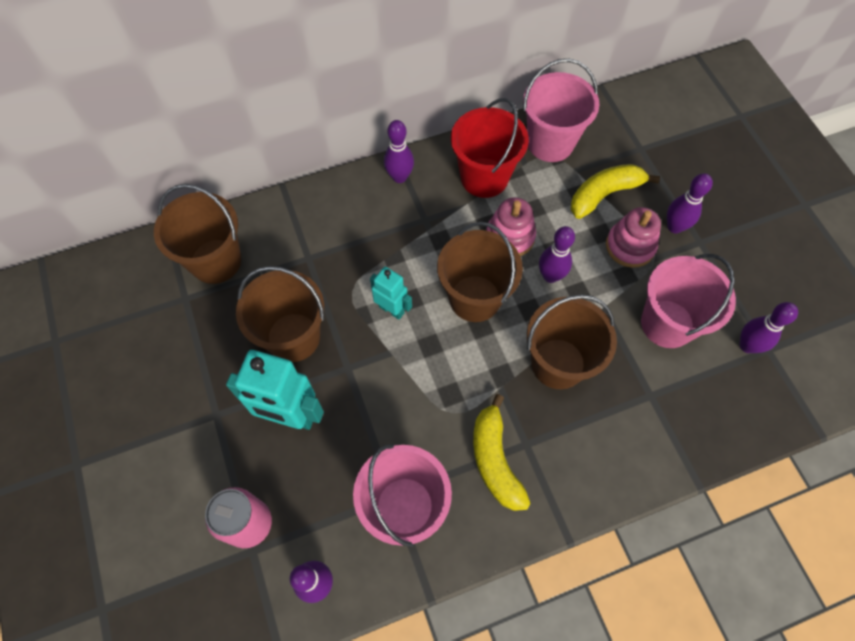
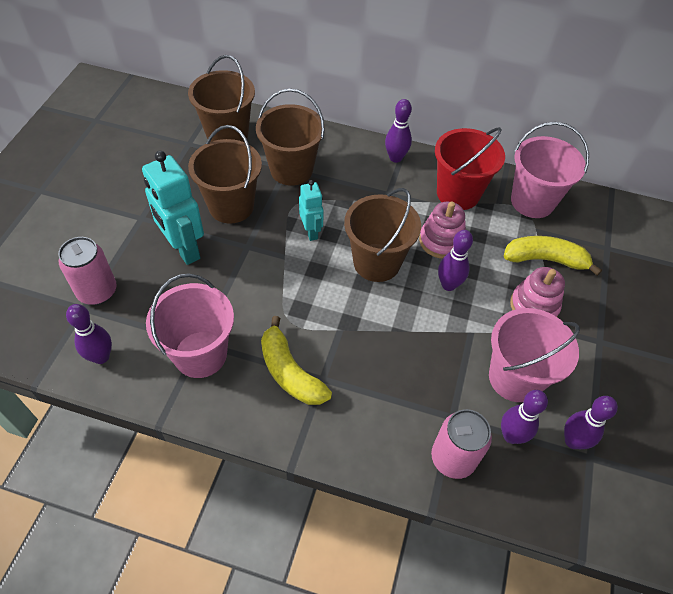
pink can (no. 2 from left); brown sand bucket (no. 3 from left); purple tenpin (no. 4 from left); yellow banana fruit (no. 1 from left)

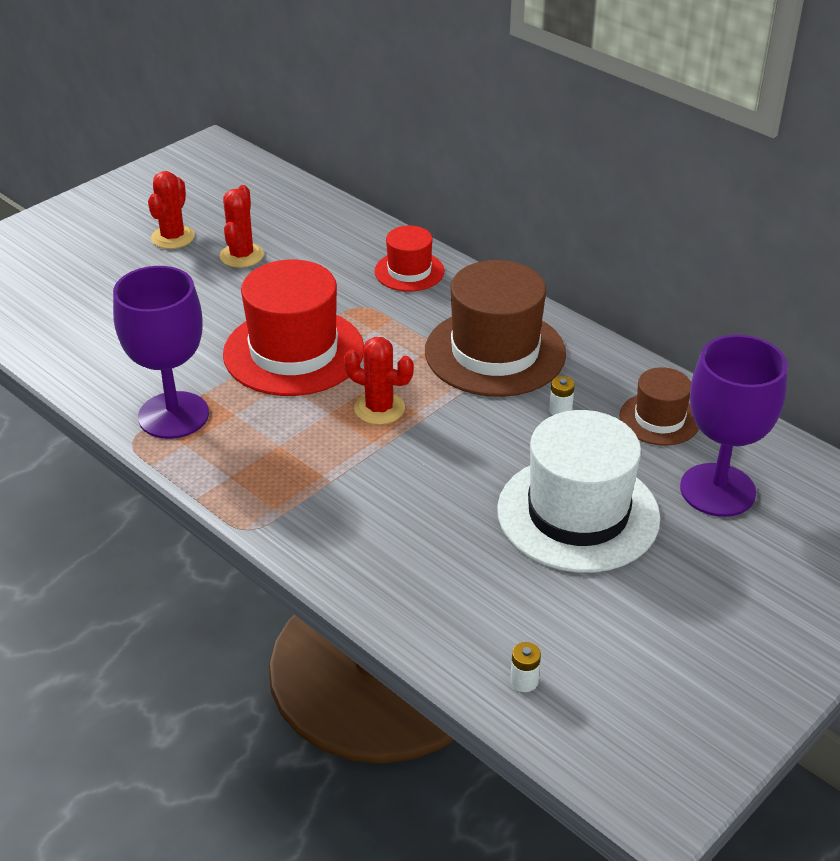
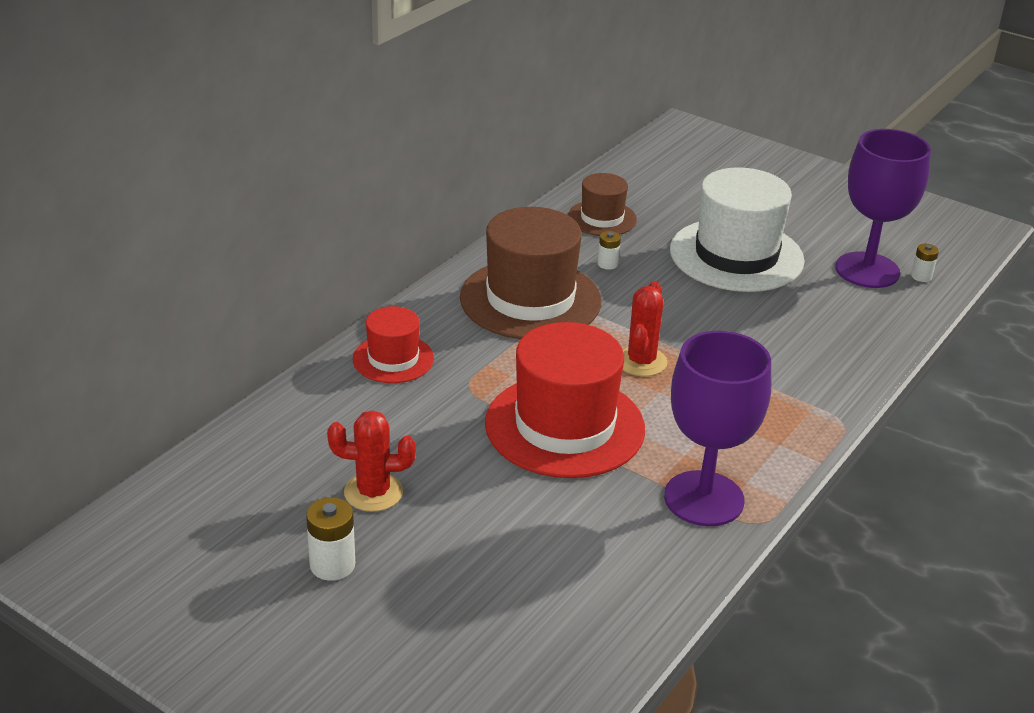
purple wine glass (no. 2 from left); pure white power cell (no. 1 from left)

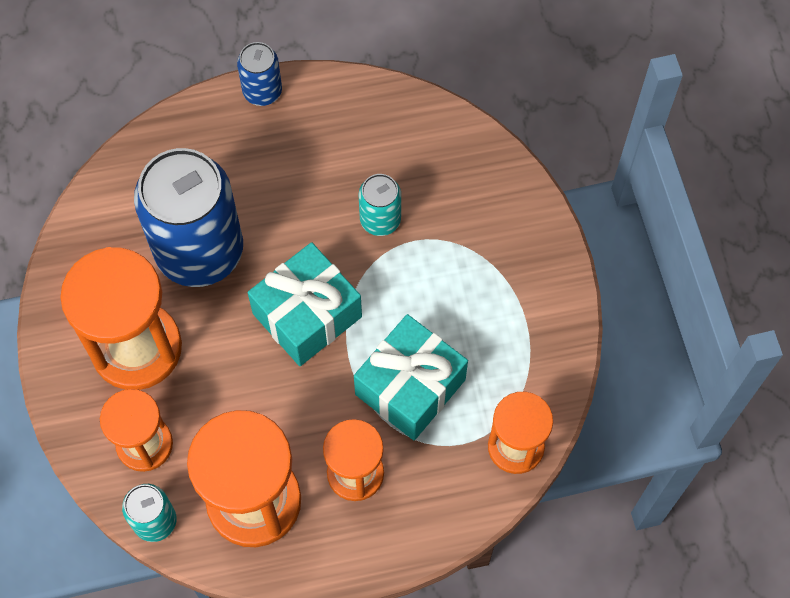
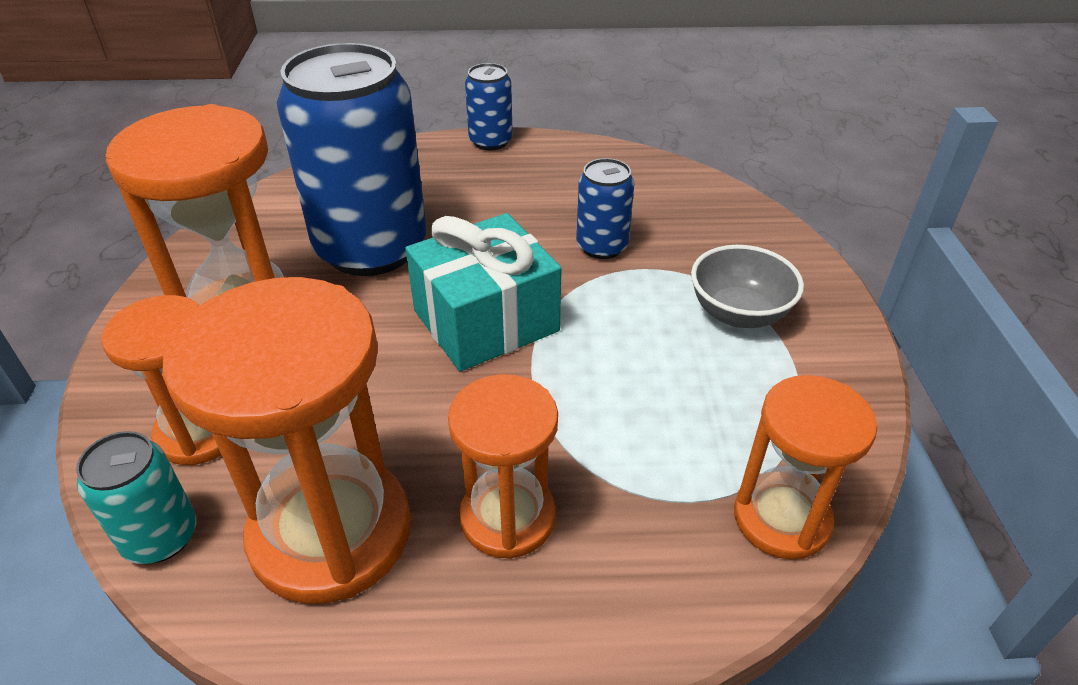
teal present (no. 2 from left in the first image); ash-grey bowl; cobalt can (no. 3 from left)

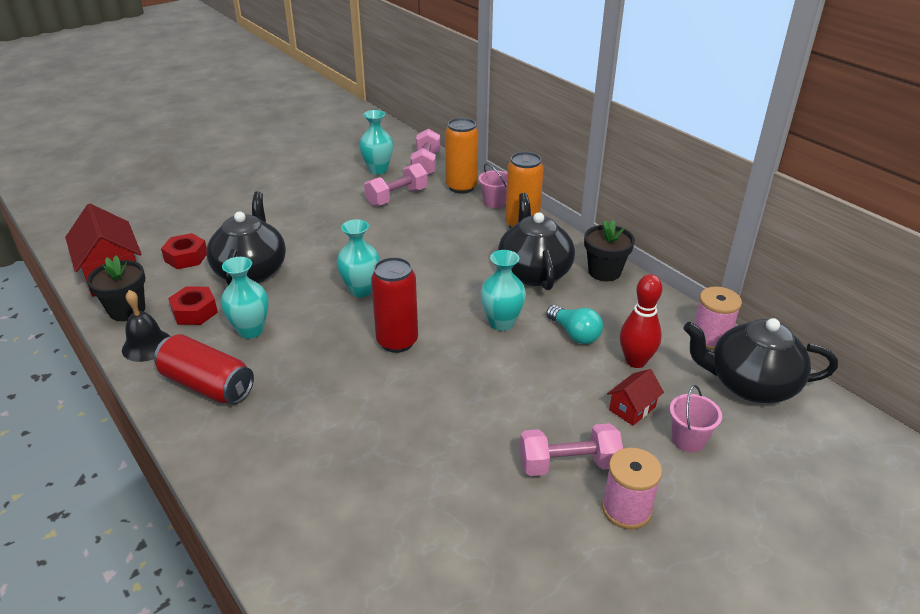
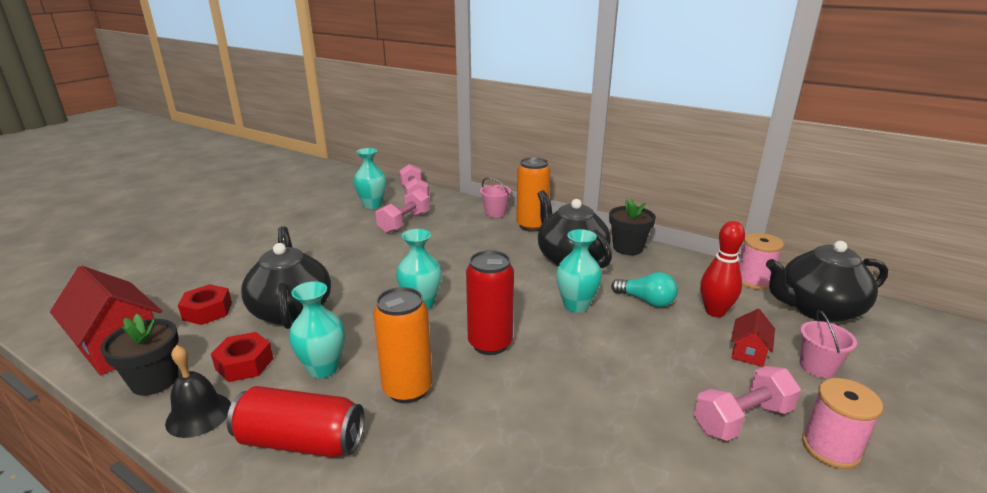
bright orange can (no. 1 from left)

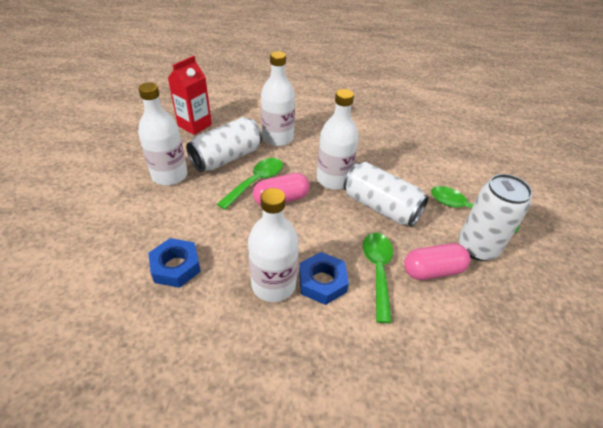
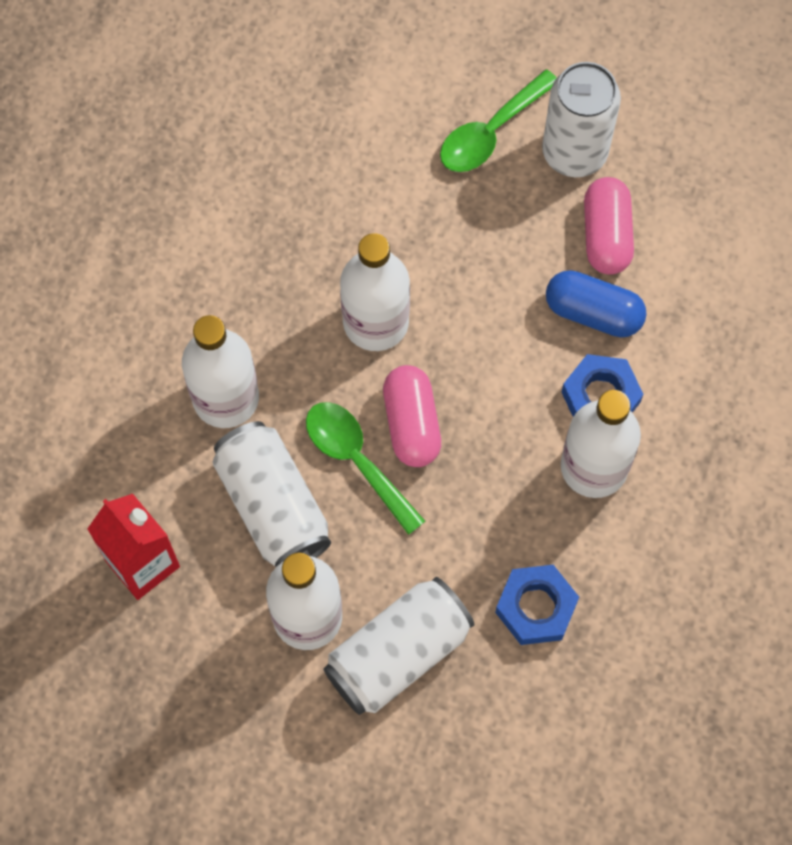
pure white can (no. 2 from left); cobalt pill

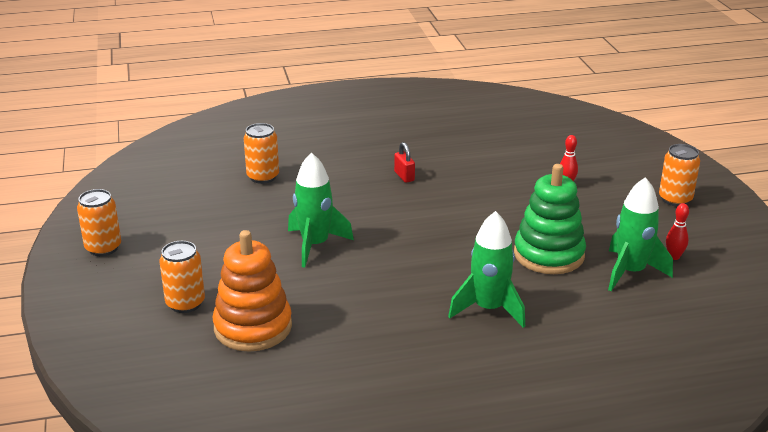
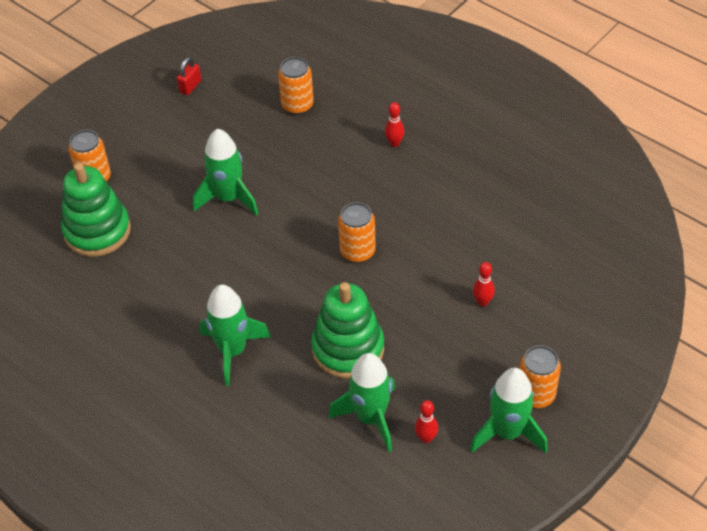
scarlet tenpin (no. 1 from left); emerald toy rocket (no. 4 from left); bright orange can (no. 3 from left); scarlet padlock; emerald ring stacker (no. 1 from left)

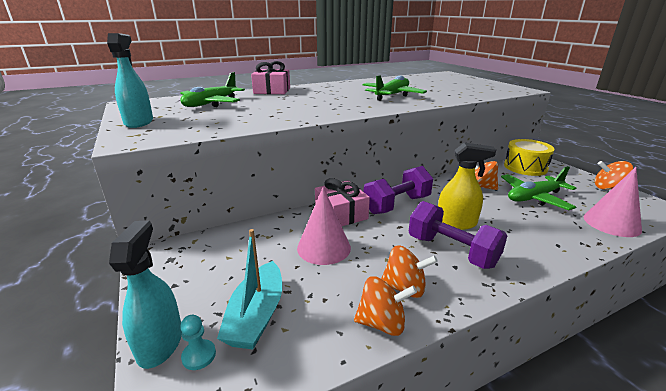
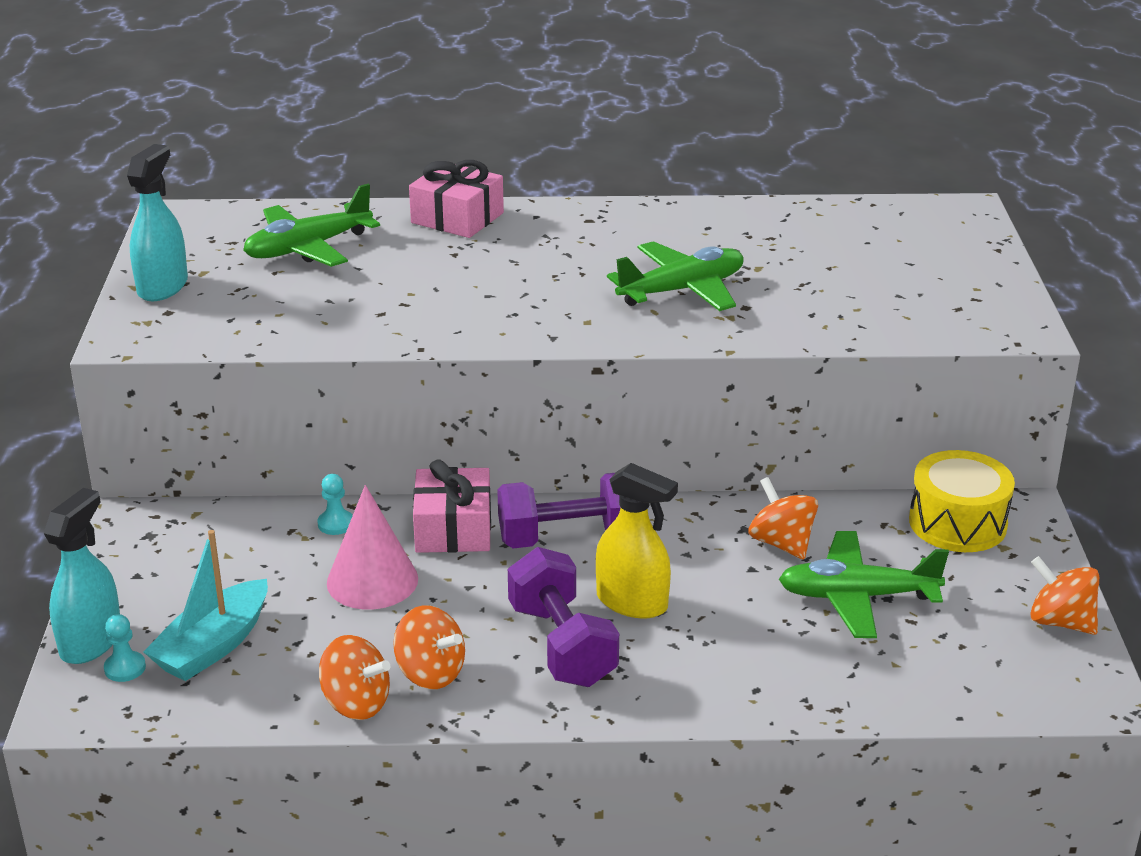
pink cone (no. 2 from left in the first image); teal game pawn (no. 2 from left)

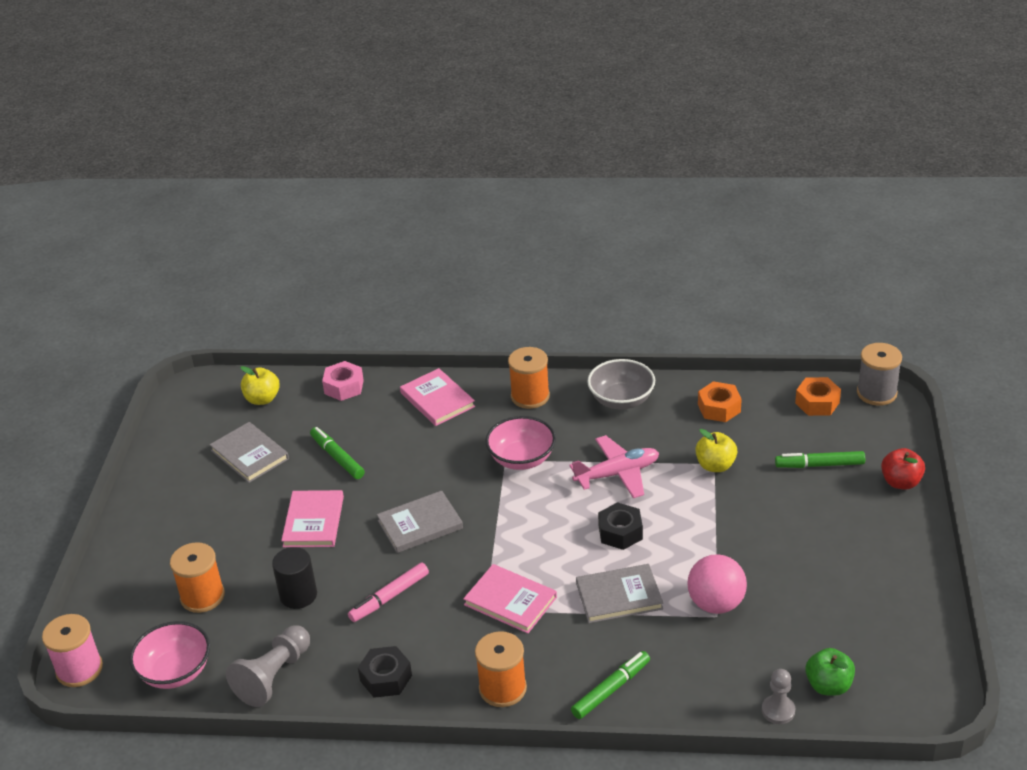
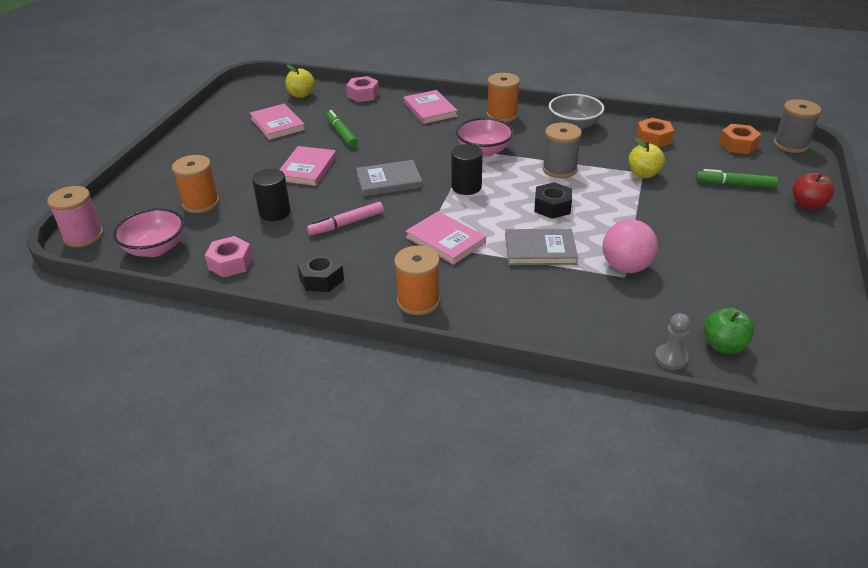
emerald marker pen (no. 2 from left in the first image); jet-black solid cylinder (no. 2 from left); pink nut (no. 1 from left); ash-grey reel of thread (no. 1 from left); pink hardback (no. 1 from left)

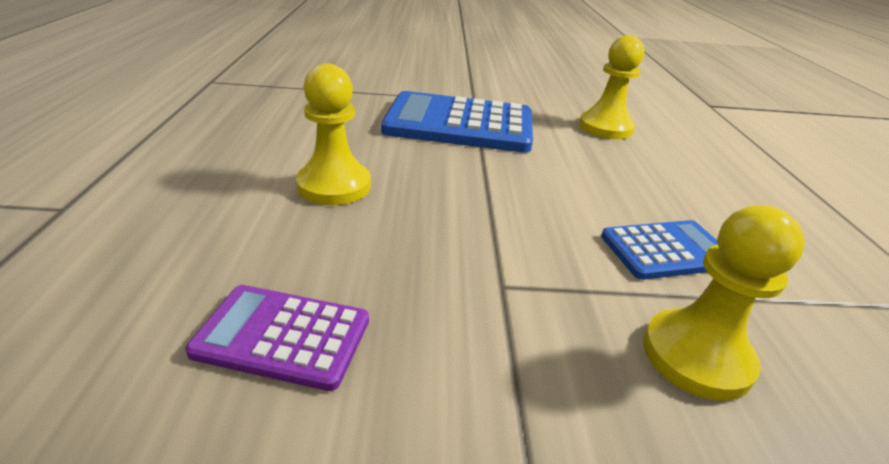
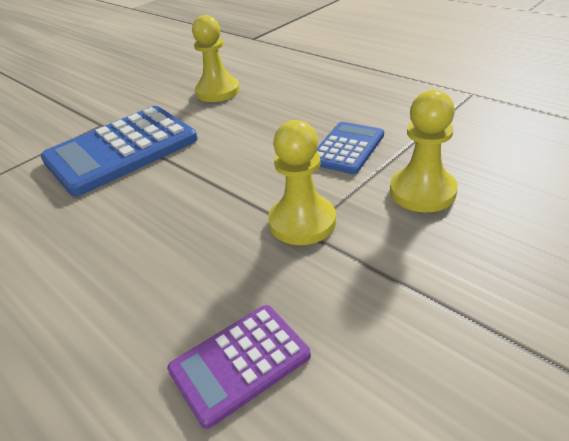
yellow game pawn (no. 2 from left)

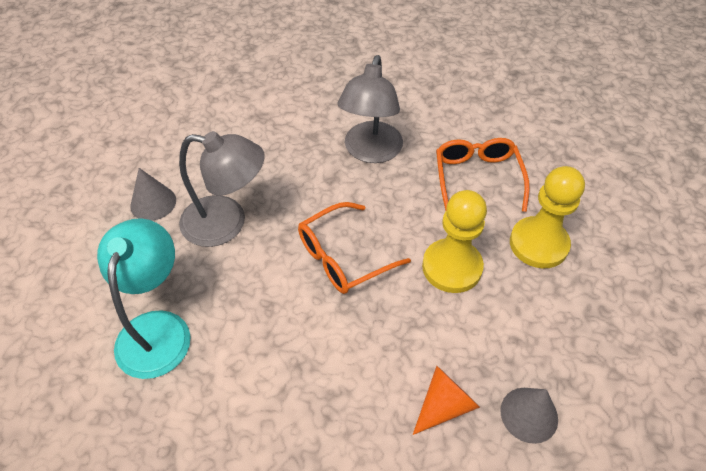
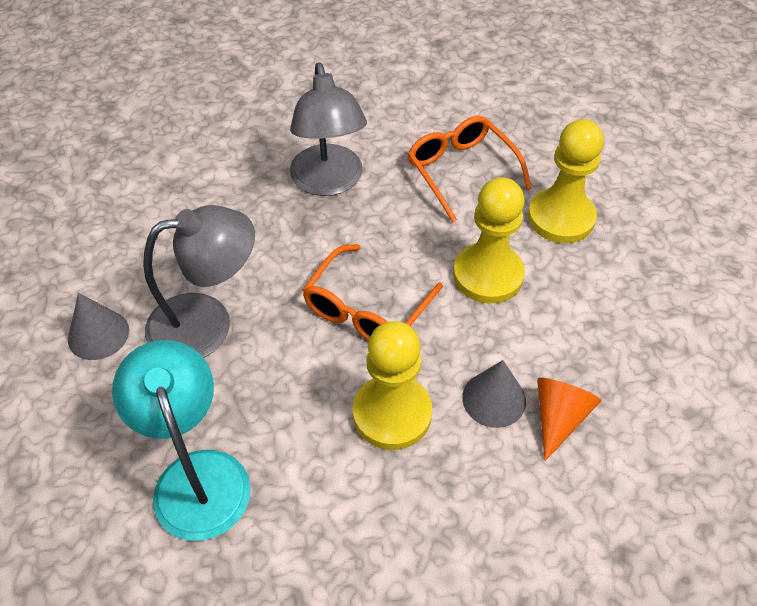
yellow game pawn (no. 1 from left); ash-grey cone (no. 2 from left)

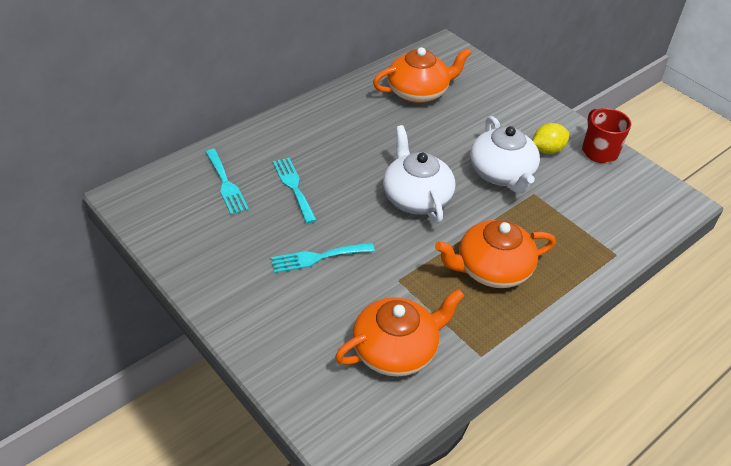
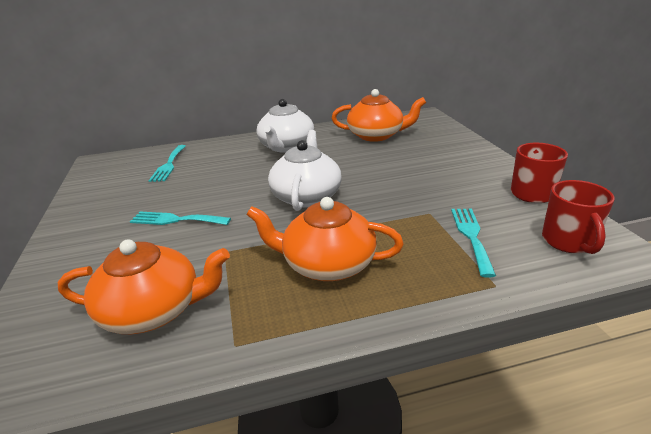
yellow citrus fruit; scarlet tea mug (no. 2 from left); teal dinner fork (no. 3 from left); pure white tea pot (no. 1 from left)

